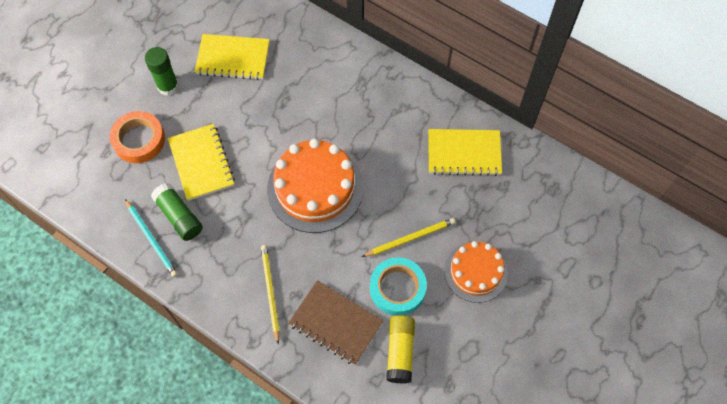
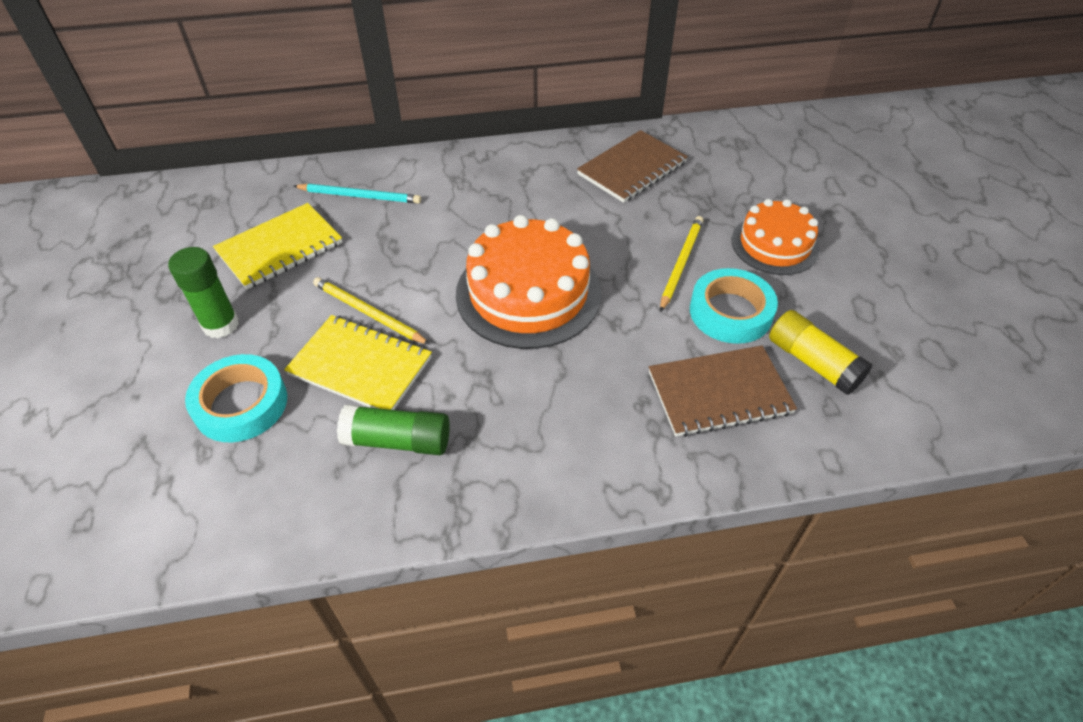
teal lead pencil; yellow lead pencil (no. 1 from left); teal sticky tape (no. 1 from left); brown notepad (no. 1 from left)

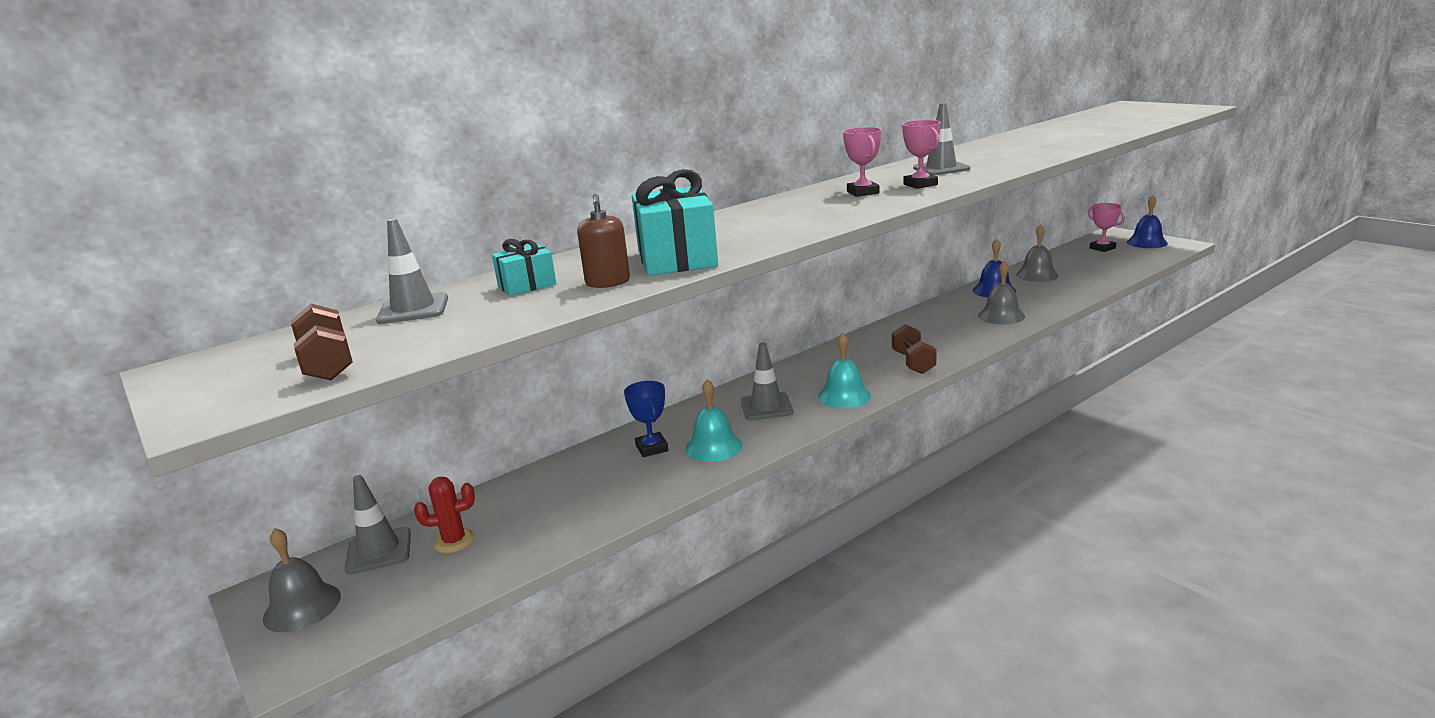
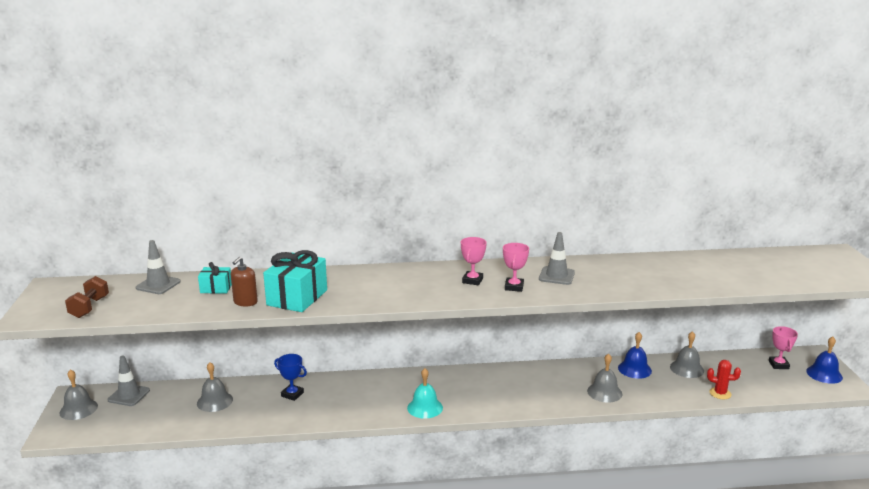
teal bell (no. 1 from left in the first image); ash-grey traffic cone (no. 3 from left in the first image); brown free weight (no. 2 from left in the first image); ash-grey bell (no. 2 from left); scarlet prickly plant; cobalt prize cup

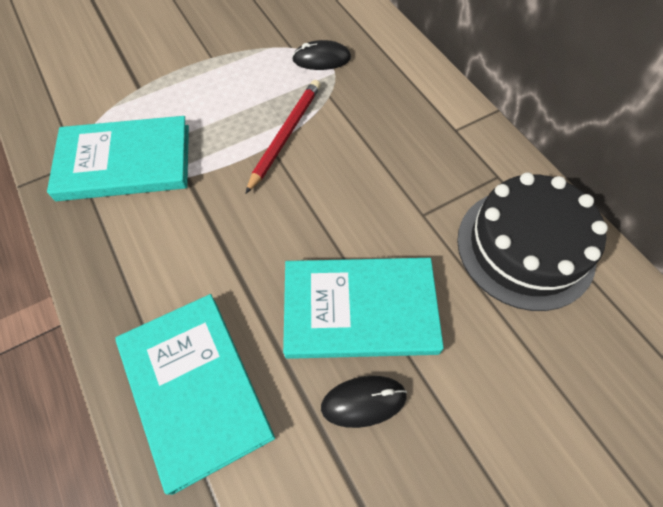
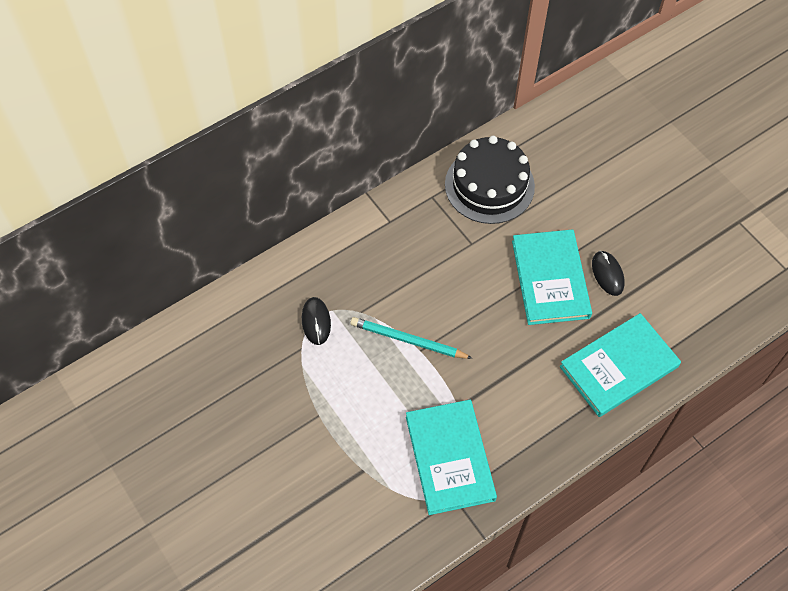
teal lead pencil

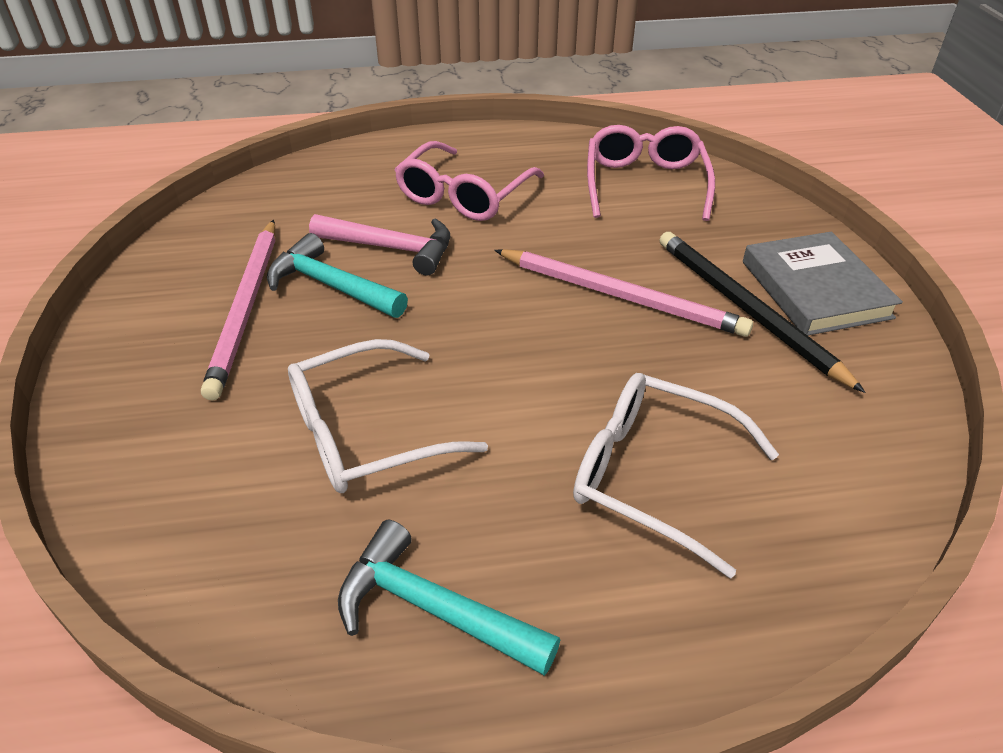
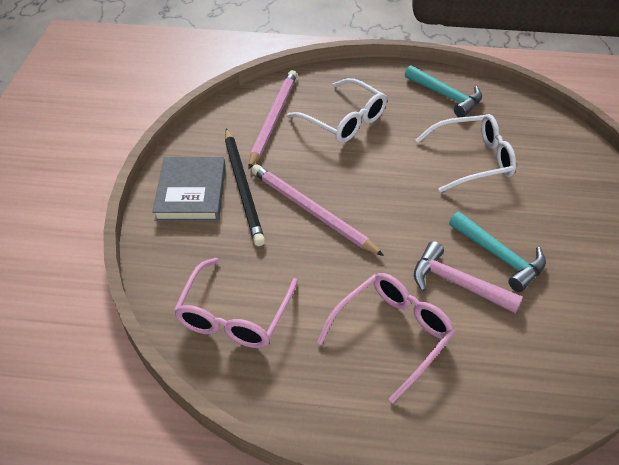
pink lead pencil (no. 1 from left)

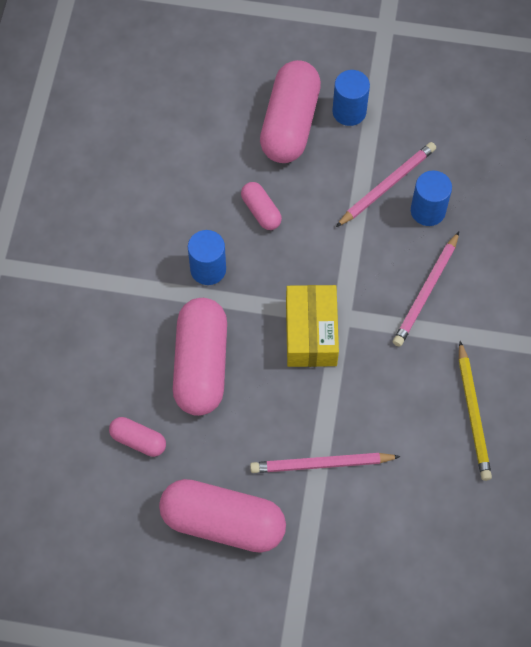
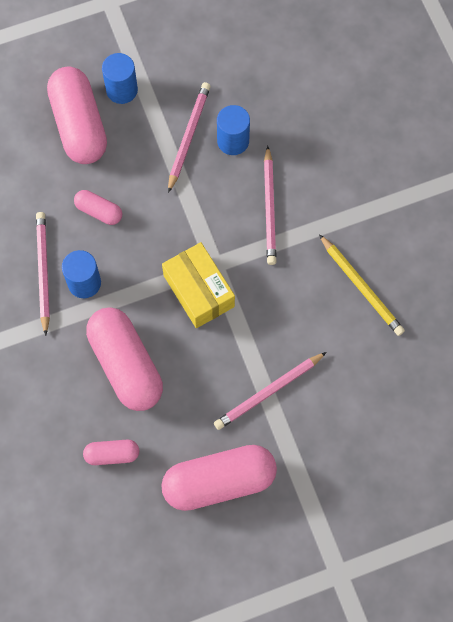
pink lead pencil (no. 1 from left)

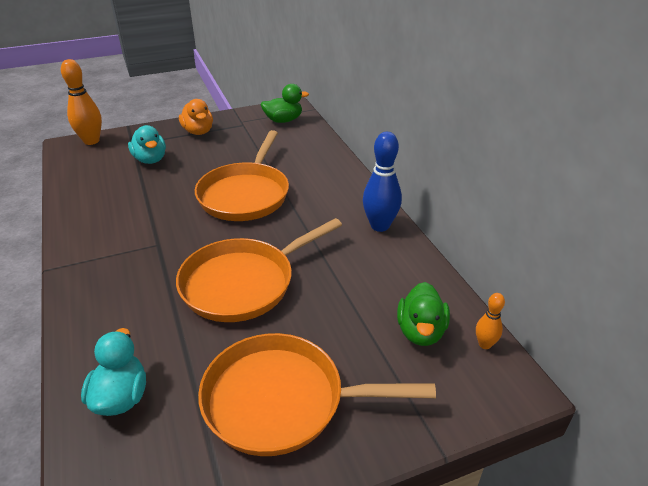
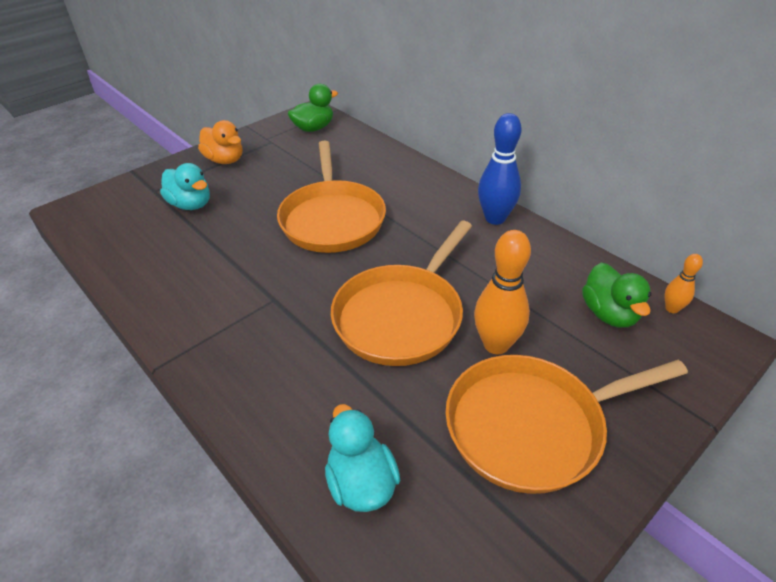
bright orange tenpin (no. 1 from left)

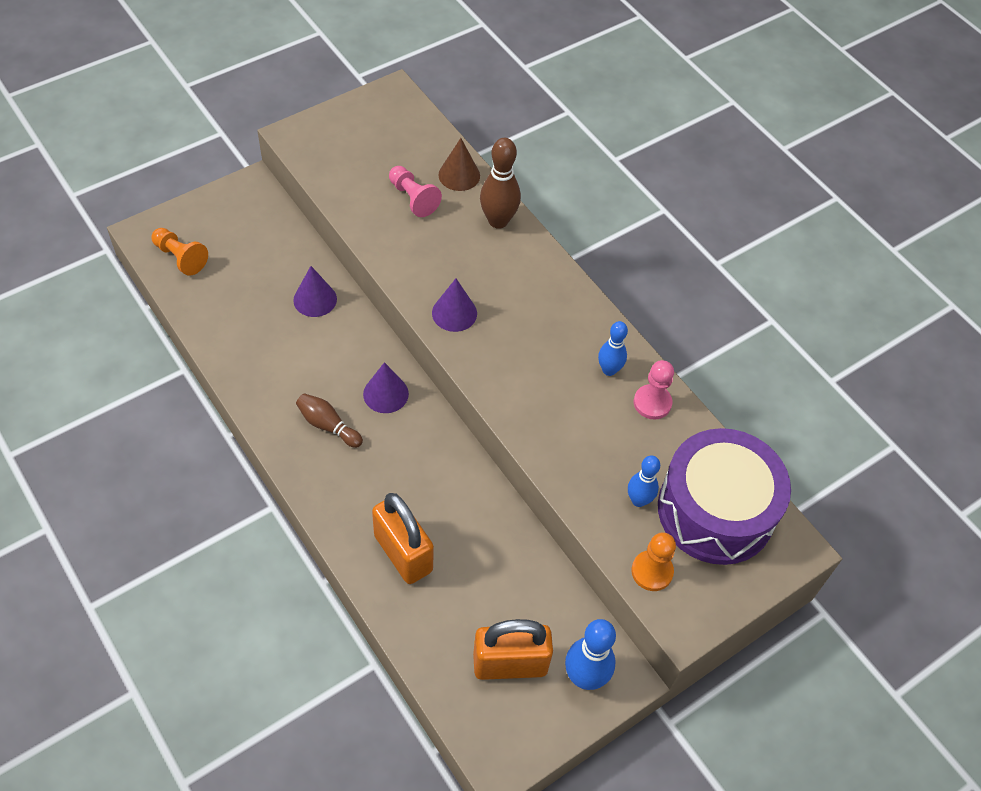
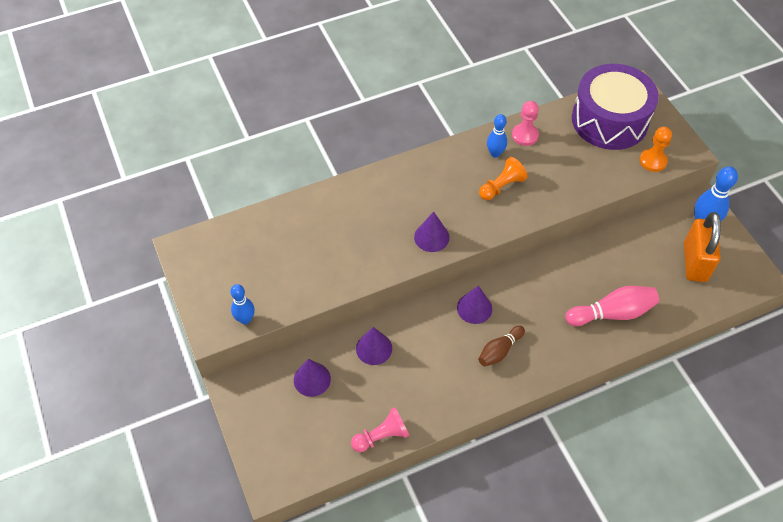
brown cone; brown tenpin (no. 2 from left in the first image); purple cone (no. 1 from left); bright orange game pawn (no. 1 from left); pink game pawn (no. 1 from left); cobalt tenpin (no. 1 from left); pink tenpin

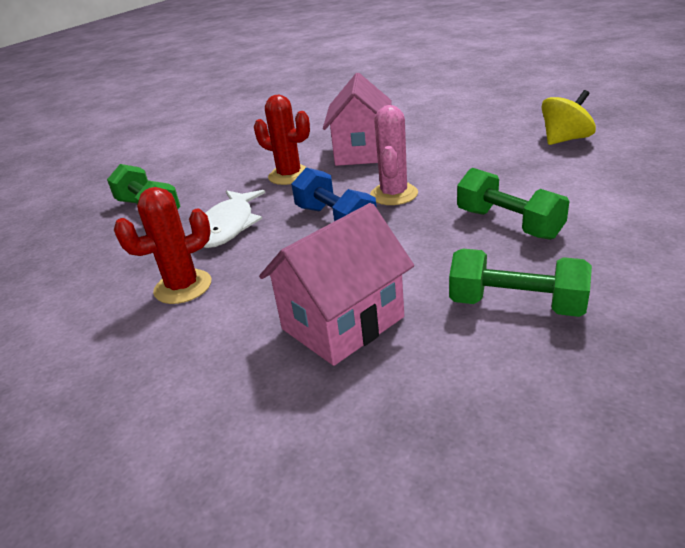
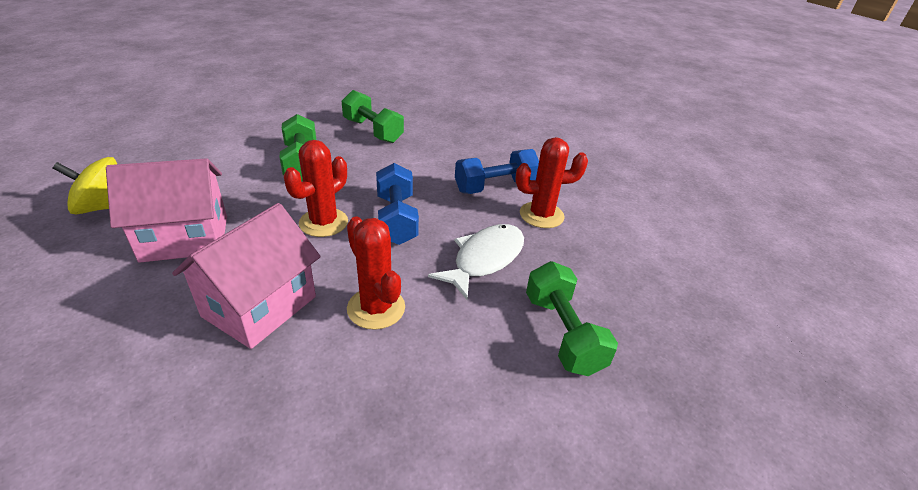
cobalt free weight (no. 2 from left); pink house (no. 1 from left); scarlet prickly plant (no. 1 from left)

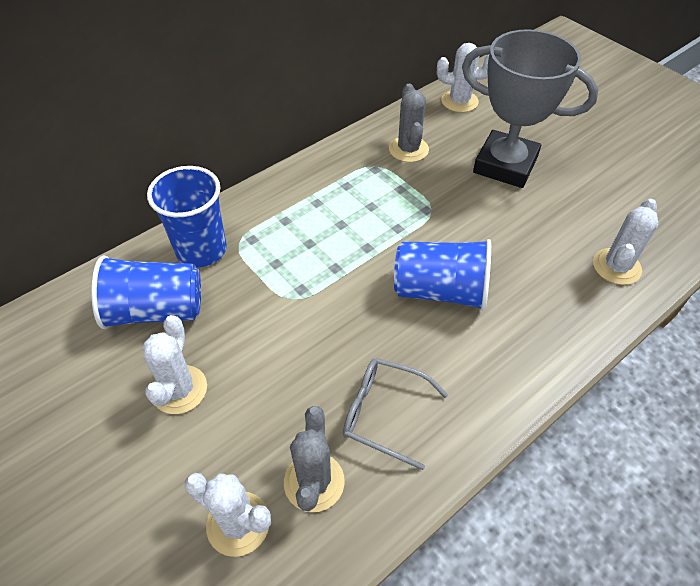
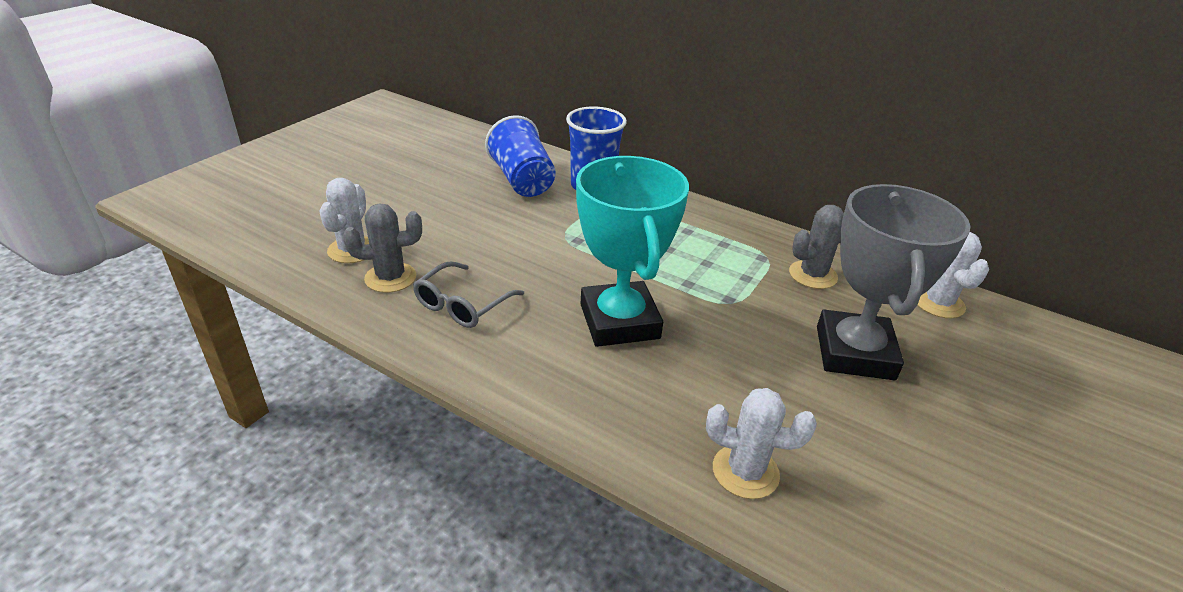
pure white prickly plant (no. 1 from left in the first image); teal prize cup; ash-grey glasses

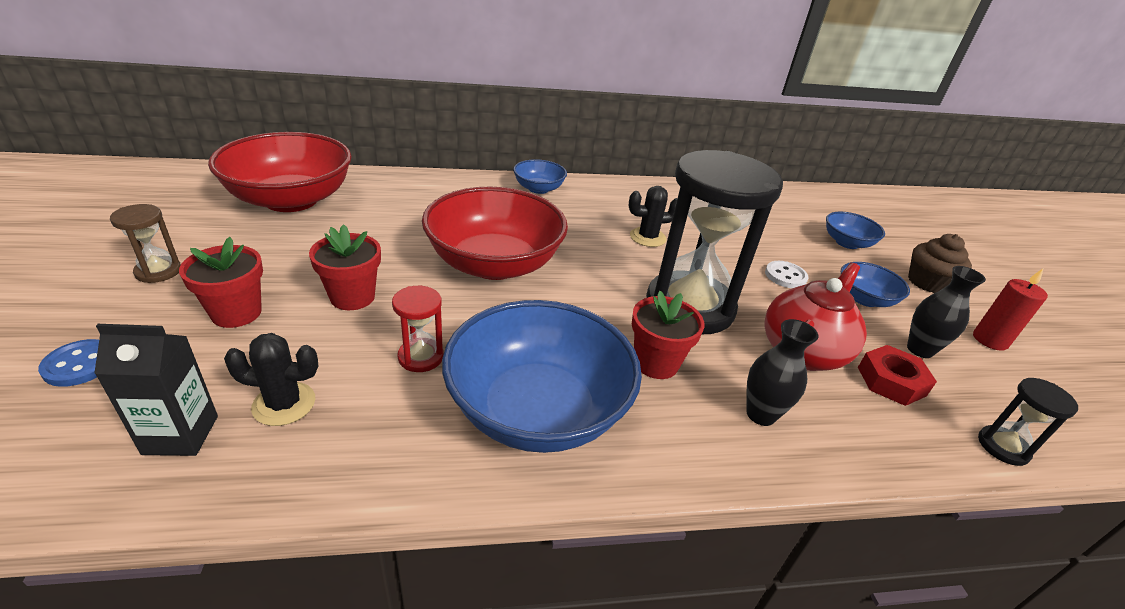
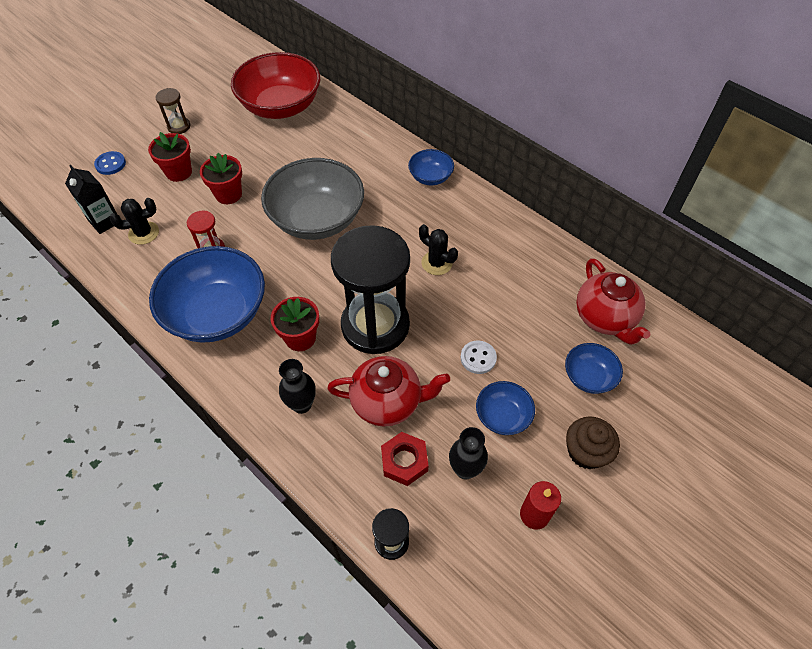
scarlet tea pot (no. 2 from left); ash-grey bowl; jet-black prickly plant (no. 1 from left)

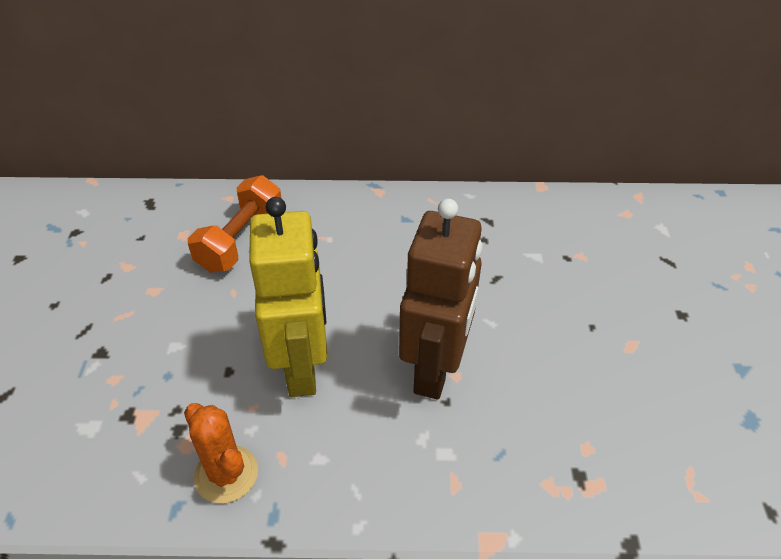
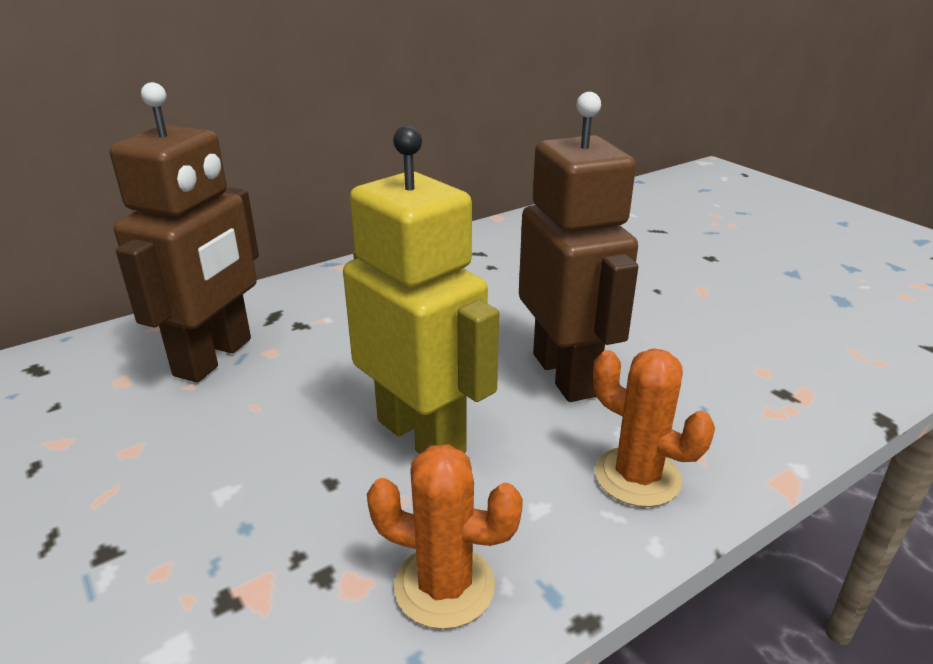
bright orange prickly plant (no. 2 from left); brown robot (no. 1 from left)

